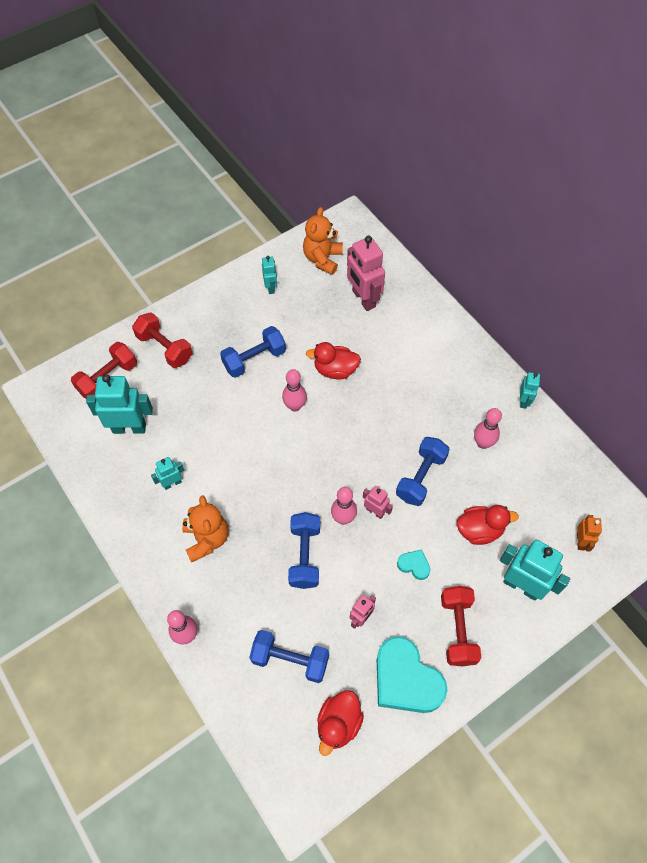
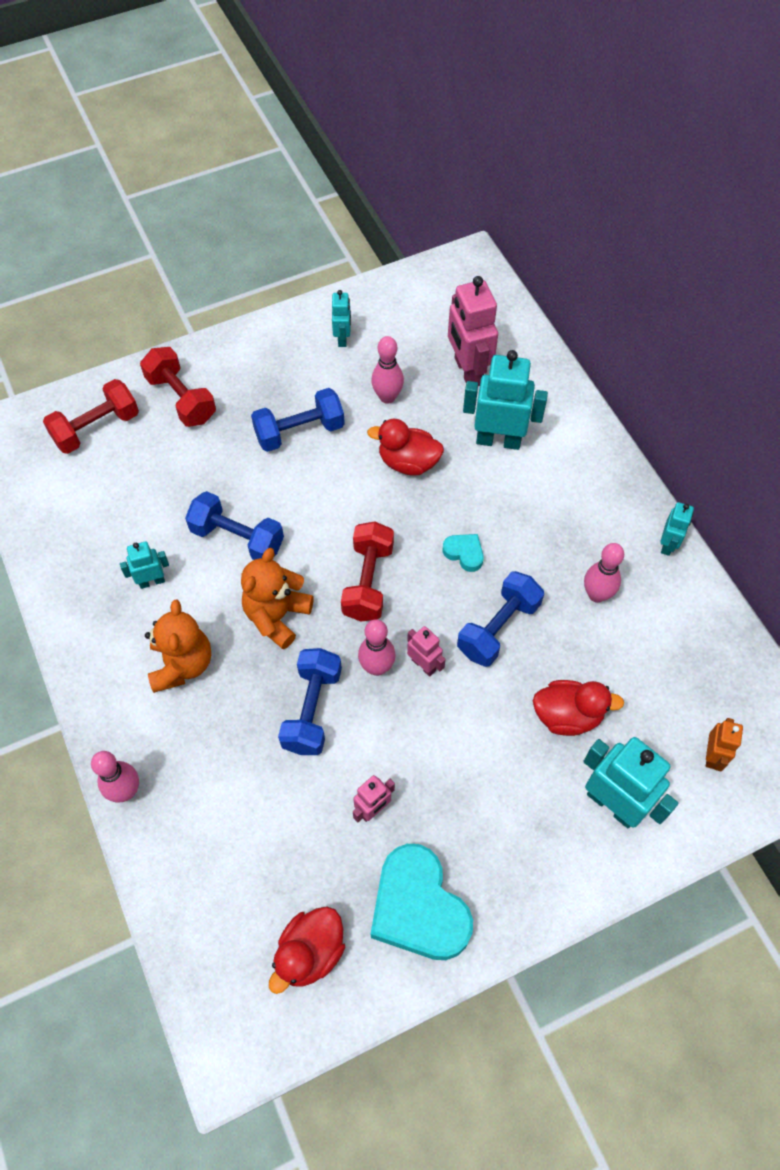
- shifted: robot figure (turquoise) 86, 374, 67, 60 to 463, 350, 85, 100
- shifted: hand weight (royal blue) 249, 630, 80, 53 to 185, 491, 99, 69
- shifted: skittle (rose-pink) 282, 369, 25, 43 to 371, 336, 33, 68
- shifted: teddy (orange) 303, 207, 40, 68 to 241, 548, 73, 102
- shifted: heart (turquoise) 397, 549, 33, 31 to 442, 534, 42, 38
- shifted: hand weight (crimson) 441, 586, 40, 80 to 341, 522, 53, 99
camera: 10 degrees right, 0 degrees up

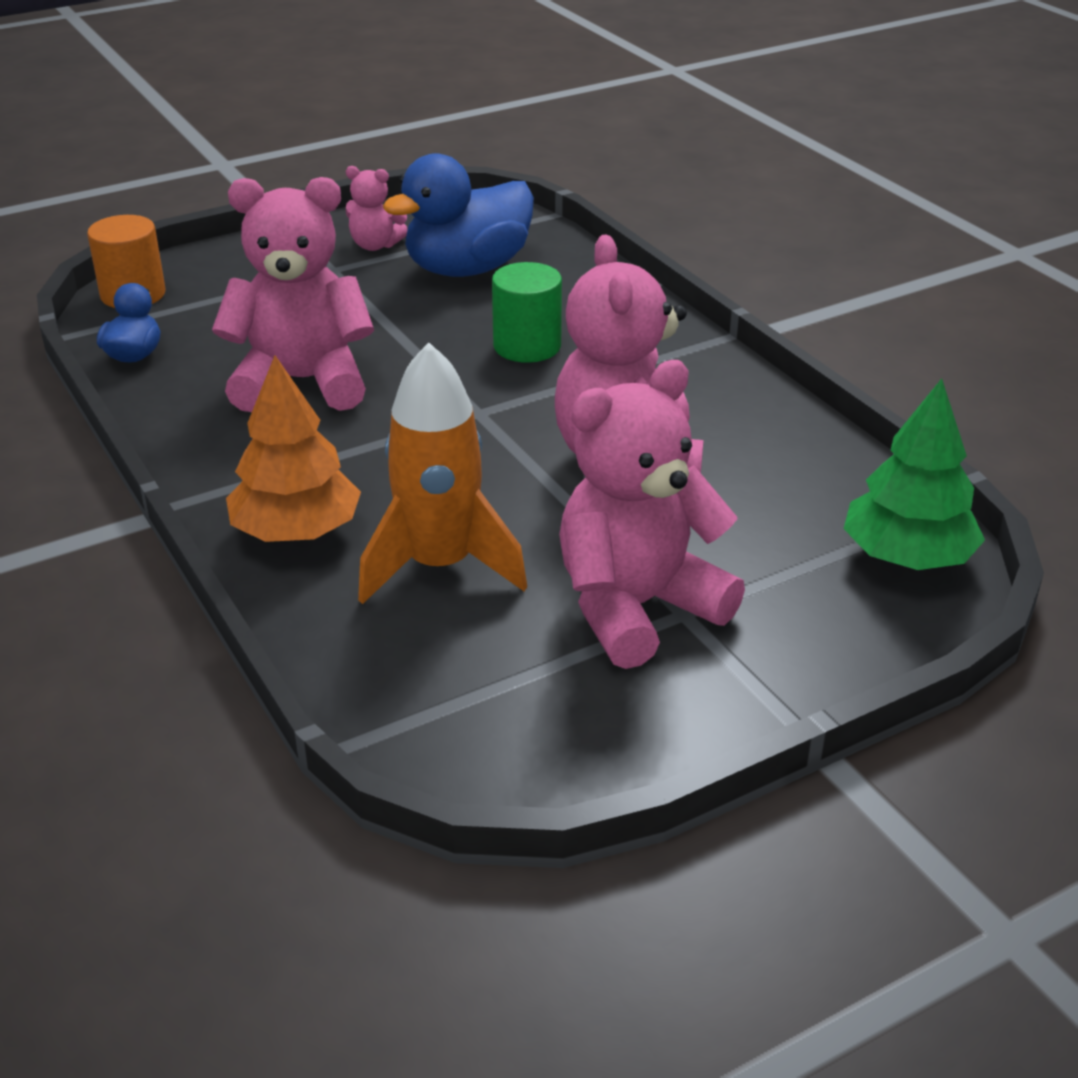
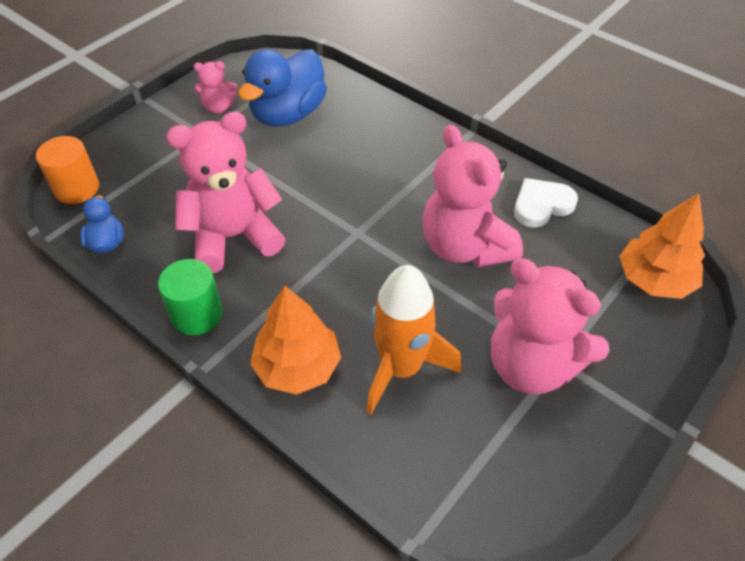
- shifted: solid cylinder (leaf-green) 492, 262, 70, 101 to 158, 259, 65, 76
- rotated: teddy (rose-pink) 559, 360, 186, 309 = 491, 258, 118, 137 90 degrees counterclockwise
- repainted: fir tree (leaf-green) 844, 379, 141, 191 to fir tree (orange) 619, 193, 86, 106
- new: heart (pure white) 514, 178, 64, 50
camera: 20 degrees left, 15 degrees up

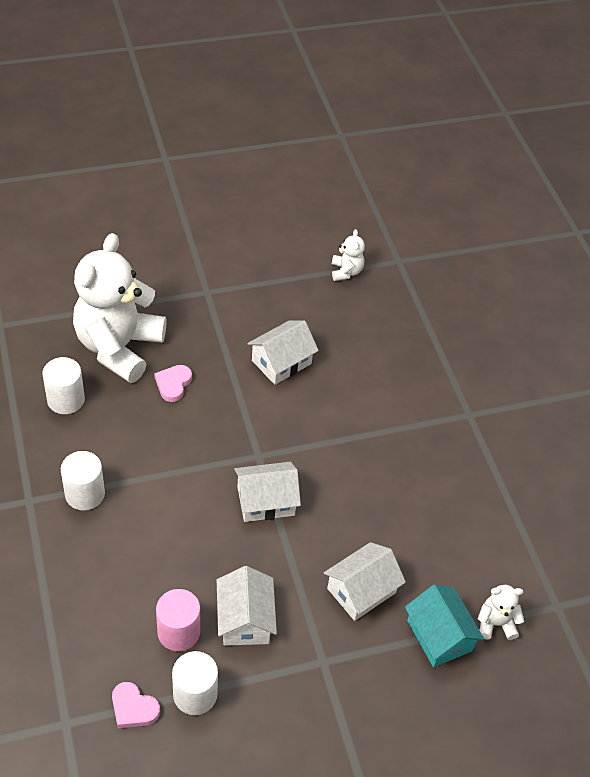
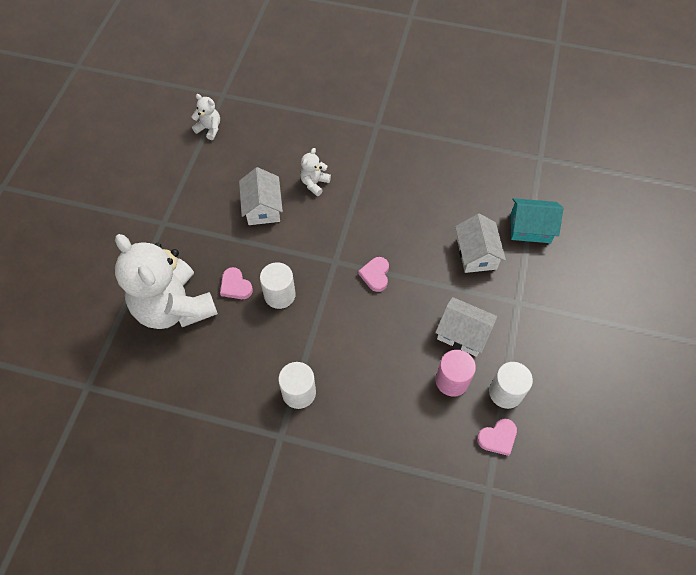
- shifted: solid cylinder (pure white) 42, 357, 43, 57 to 260, 262, 36, 47
- swapped: house (pure white) 234, 462, 67, 60 to heart (rose-pink) 358, 257, 31, 35
- shifted: teddy (pure white) 477, 585, 47, 55 to 300, 148, 31, 48
camera: 55 degrees left, 10 degrees up

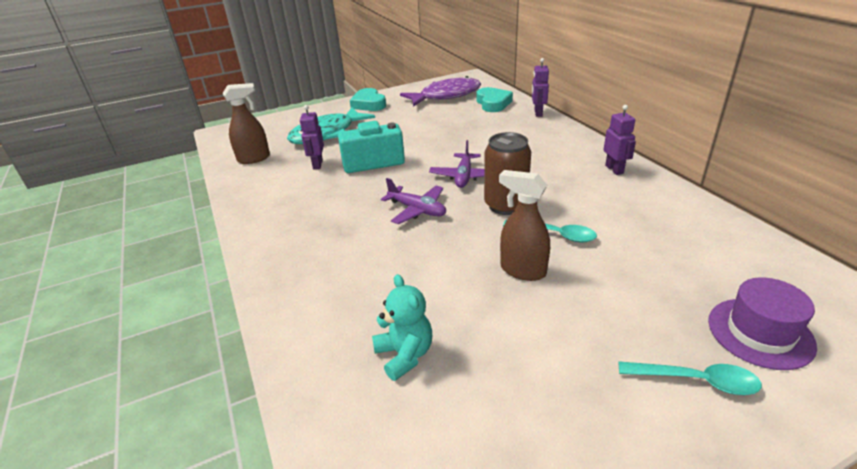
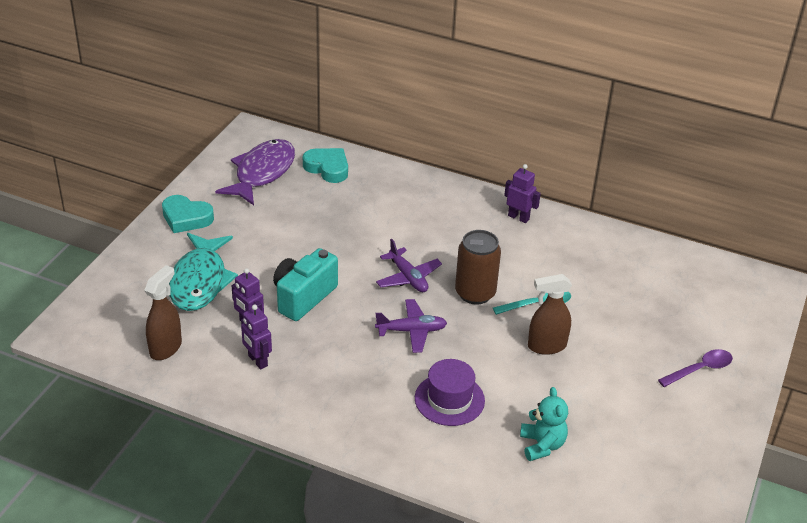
- rotated: teddy (turquoise) 372, 274, 60, 107 = 520, 387, 48, 74 60 degrees clockwise
- shifted: robot figure (royal purple) 532, 58, 17, 59 to 241, 305, 31, 65
- repainted: spoon (turquoise) 618, 361, 144, 34 to spoon (royal purple) 658, 349, 75, 38
- shifted: hat (royal purple) 708, 277, 109, 93 to 415, 359, 70, 67
camera: 45 degrees left, 5 degrees up

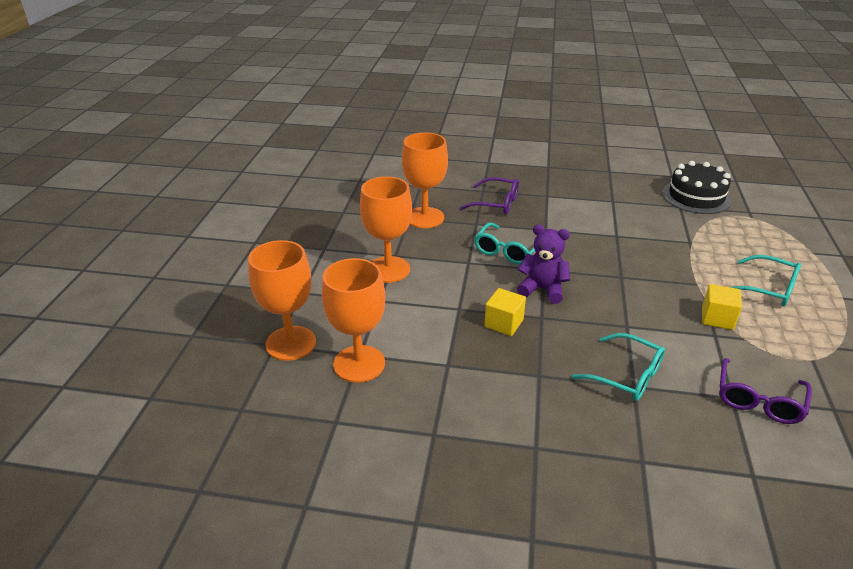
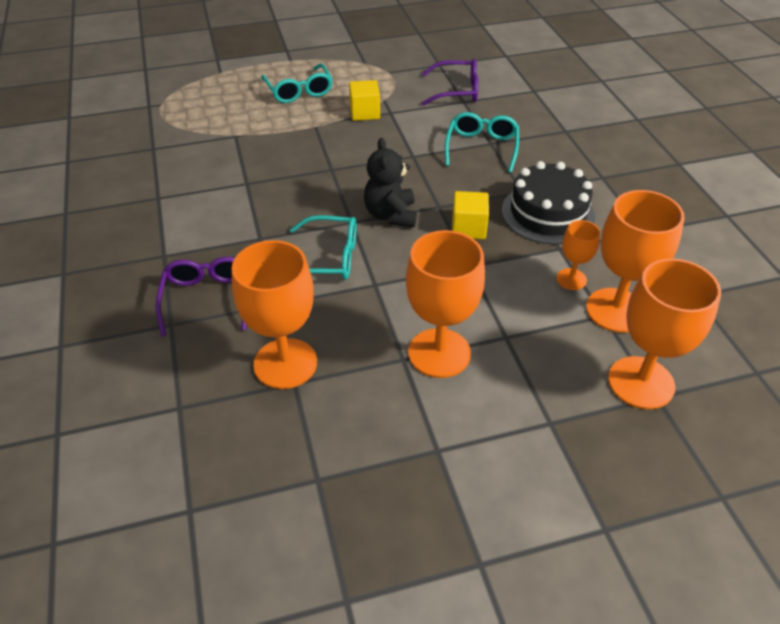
- repainted: teddy (royal purple) 517, 224, 53, 80 to teddy (jet-black) 364, 138, 53, 89
- shifted: cake (jet-black) 662, 161, 69, 53 to 502, 161, 93, 84
- rotated: spectacles (turquoise) 730, 255, 71, 51 = 261, 64, 72, 39 150 degrees clockwise
- new: goblet (orange) 556, 220, 44, 70
camera: 115 degrees left, 10 degrees up

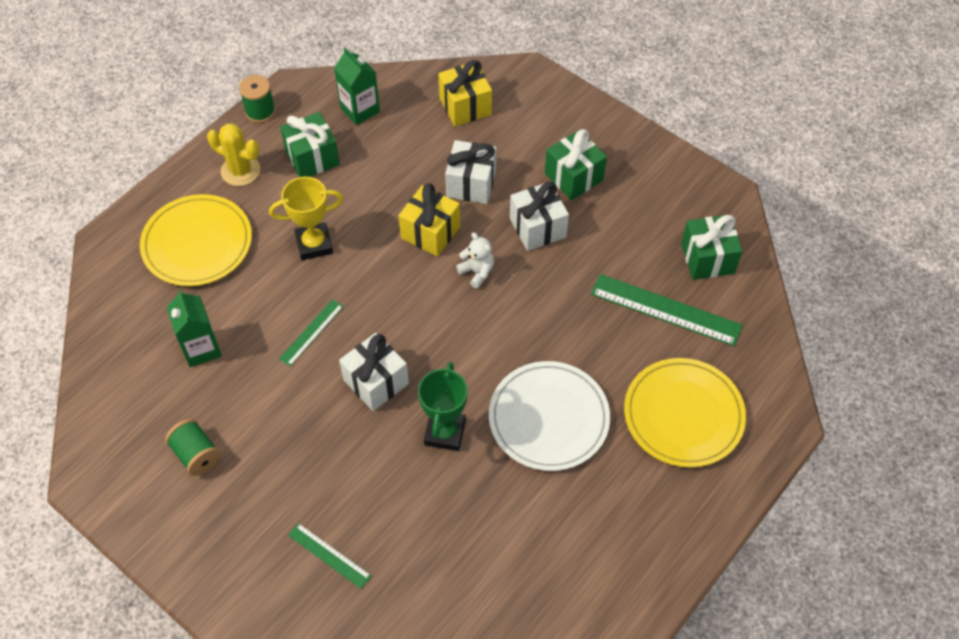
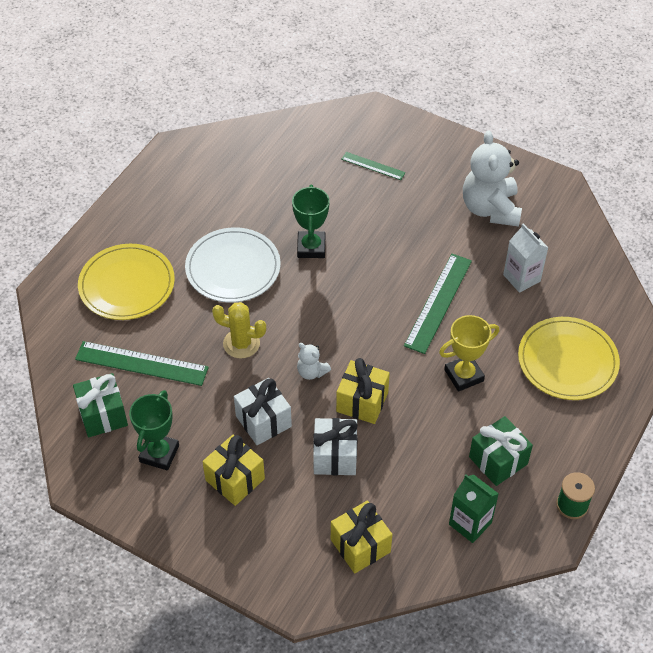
- swapped: spool (leaf-green) 165, 419, 56, 57 to teddy (pure white) 463, 130, 59, 97
- repainted: juice carton (leaf-green) 167, 290, 55, 77 to juice carton (pure white) 503, 224, 45, 69
- shifted: saguaro cactus (yellow) 207, 123, 53, 63 to 212, 302, 54, 57
- scaled: measuring stick (leaf-green) 279, 299, 65, 68 = 404, 254, 68, 100 x1.80
- gone: present (pure white) 339, 333, 70, 78
- repainted: present (leaf-green) 545, 129, 62, 71 to present (yellow) 202, 435, 63, 71
- new: prize cup (leaf-green) 129, 390, 50, 80
camera: 170 degrees right, 5 degrees down

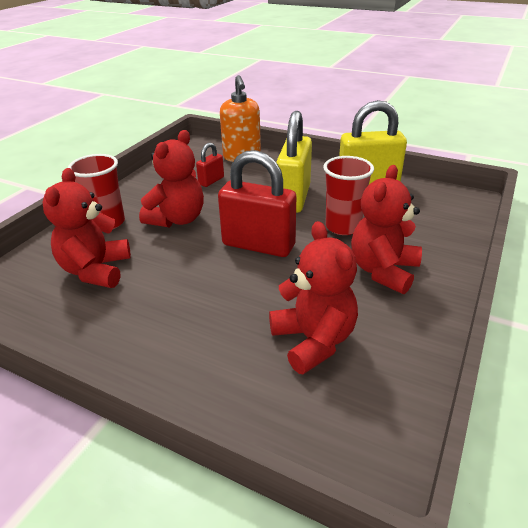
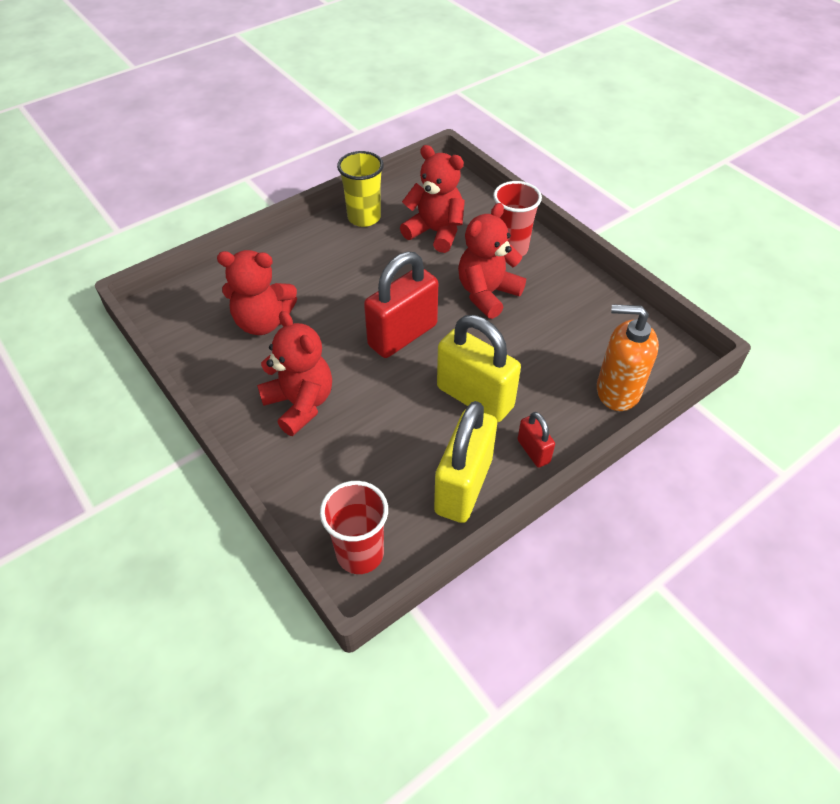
- rotated: teddy (crimson) 139, 130, 65, 97 = 458, 203, 68, 116 75 degrees clockwise
- shifted: padlock (crimson) 196, 143, 28, 44 to 517, 412, 38, 56
- shifted: tumbler (crimson) 323, 156, 51, 79 to 320, 481, 68, 93
- new: tumbler (yellow) 337, 151, 47, 76
camera: 115 degrees right, 15 degrees up

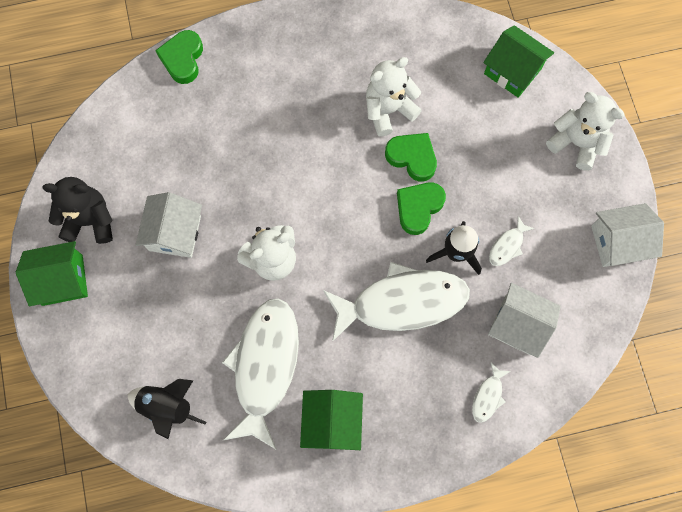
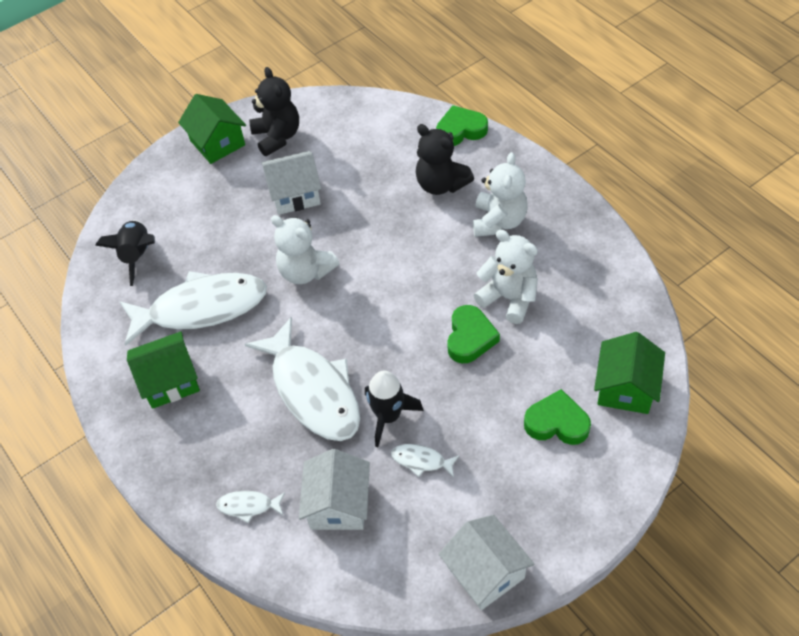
- shifted: heart (leaf-green) 397, 182, 49, 53 to 524, 389, 67, 56
- shifted: teddy (pure white) 546, 92, 79, 79 to 473, 152, 55, 85
- new: teddy (jet-black) 416, 124, 58, 71
camera: 70 degrees right, 20 degrees down

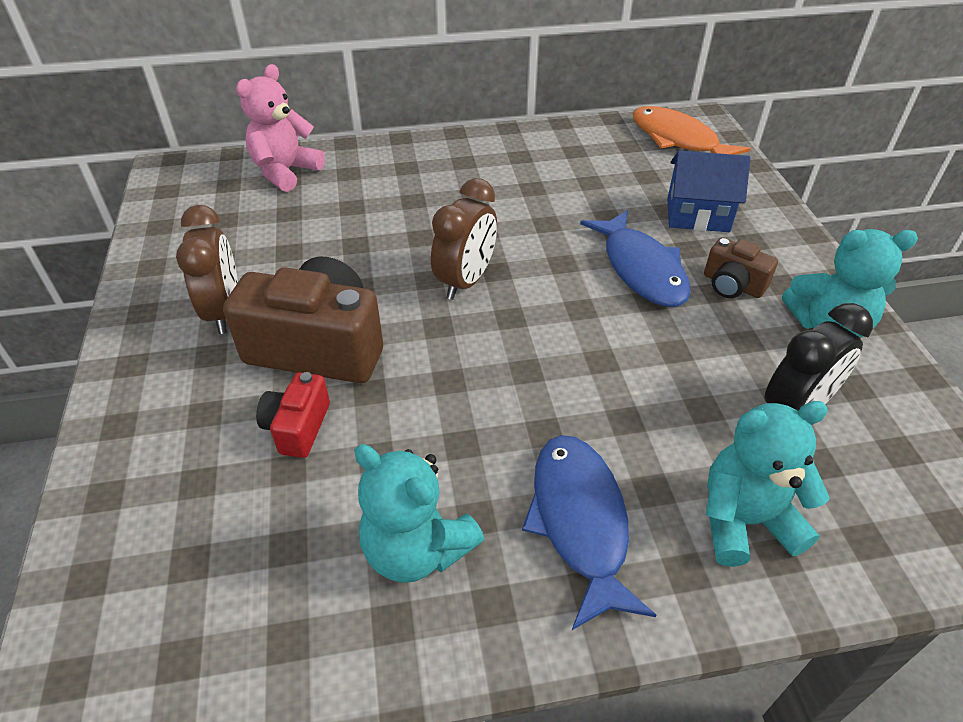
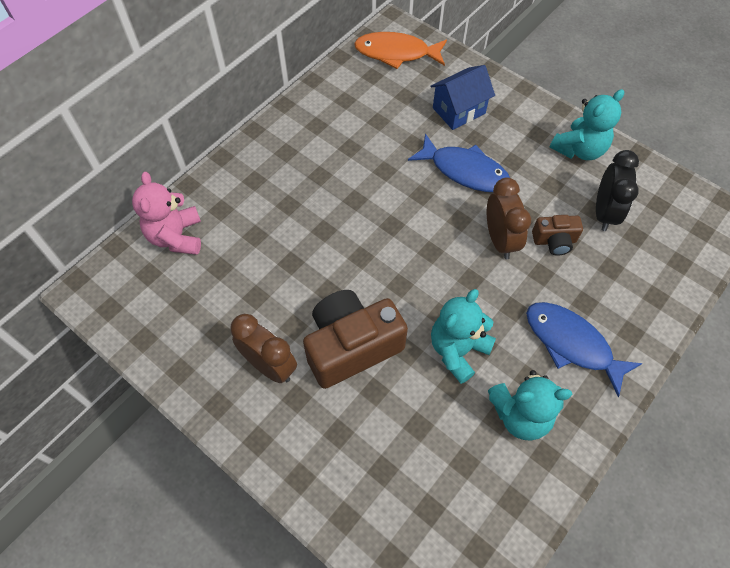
- gone: photo camera (crimson) 256, 372, 74, 86
- shifted: alarm clock (brown) 431, 178, 66, 122 to 487, 177, 44, 82
- shifted: photo camera (brown) 704, 237, 74, 61 to 532, 215, 51, 41
- shifted: teddy (turquoise) 706, 401, 123, 166 to 431, 289, 65, 95
camera: 40 degrees left, 15 degrees up

